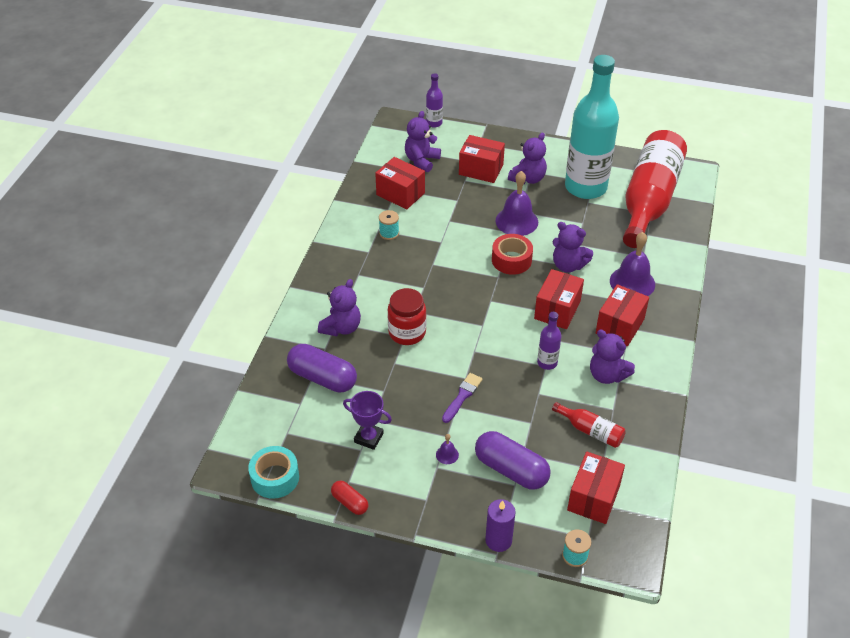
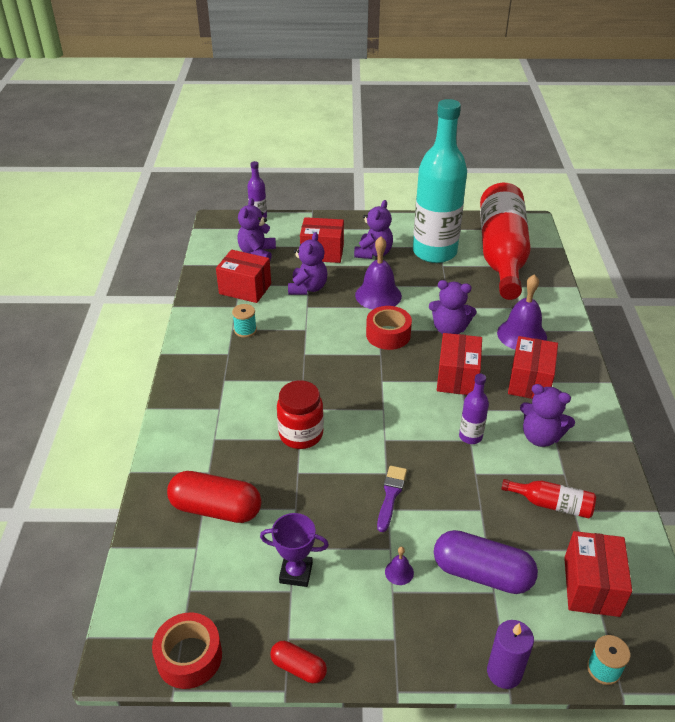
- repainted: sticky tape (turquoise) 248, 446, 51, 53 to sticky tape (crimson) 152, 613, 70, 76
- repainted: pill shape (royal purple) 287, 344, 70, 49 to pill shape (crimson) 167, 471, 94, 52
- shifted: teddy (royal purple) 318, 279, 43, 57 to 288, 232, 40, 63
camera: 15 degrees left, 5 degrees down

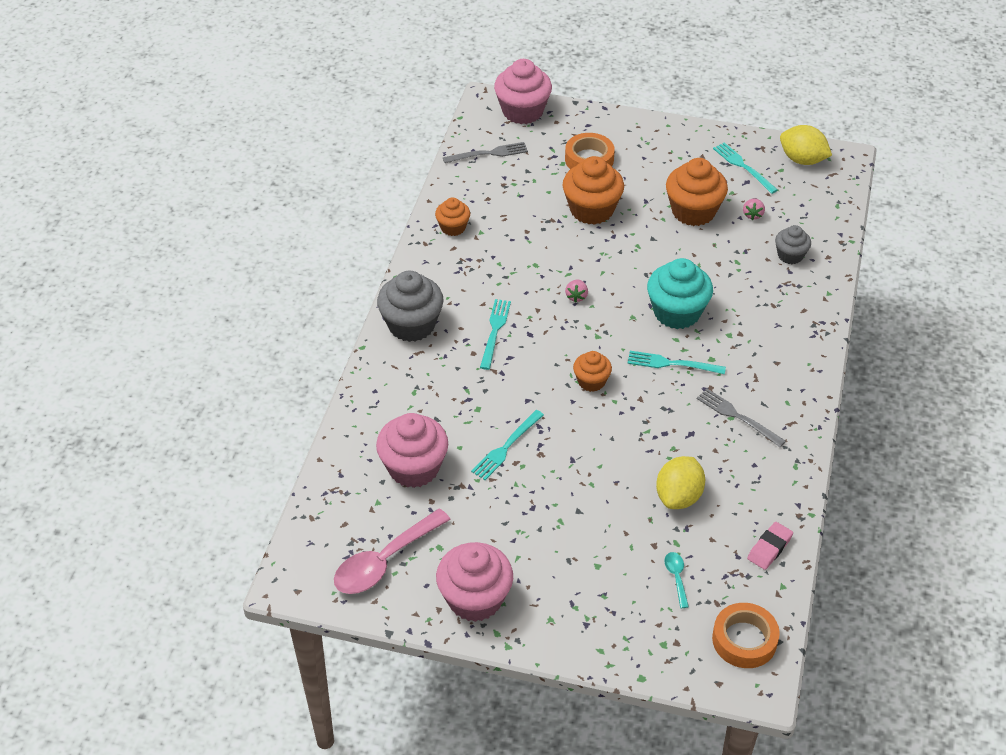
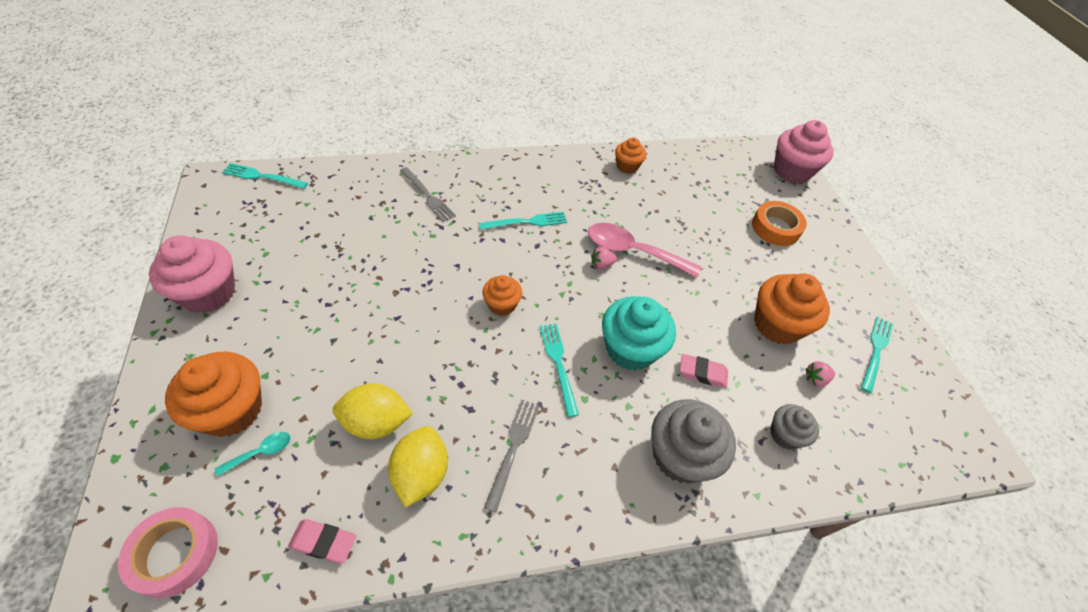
- shifted: spoon (rose-pink) 334, 508, 117, 86 to 588, 223, 113, 55
- gone: muffin (rose-pink) 376, 413, 72, 75
- shifted: muffin (gray) 377, 271, 67, 71 to 651, 399, 85, 85
- shifted: dinner fork (gray) 443, 142, 85, 21 to 400, 167, 56, 55
- shifted: dinner fork (turquoise) 471, 410, 73, 70 to 222, 163, 86, 26
- shifted: muffin (orange) 562, 156, 62, 69 to 165, 352, 97, 85
- repainted: sticky tape (orange) 712, 603, 68, 65 to sticky tape (rose-pink) 118, 507, 100, 91
- shifted: lemon (yellow) 780, 125, 52, 40 to 388, 426, 60, 82
- new: pencil eraser (rose-pink) 680, 354, 48, 34
camera: 60 degrees right, 5 degrees up

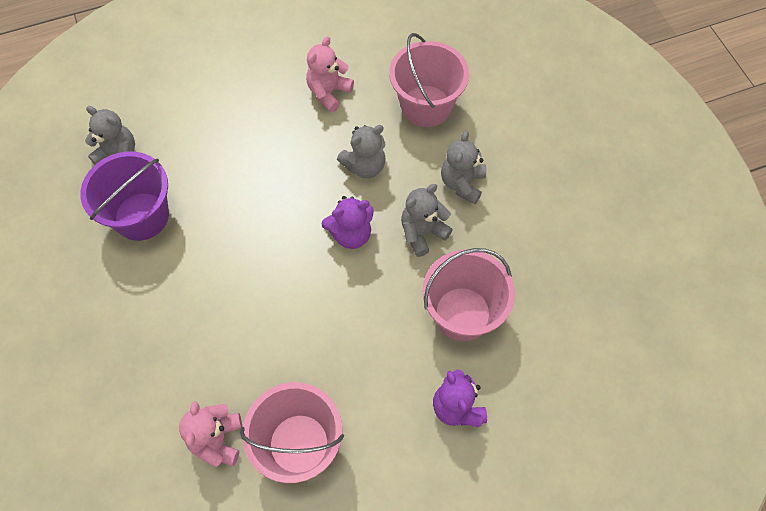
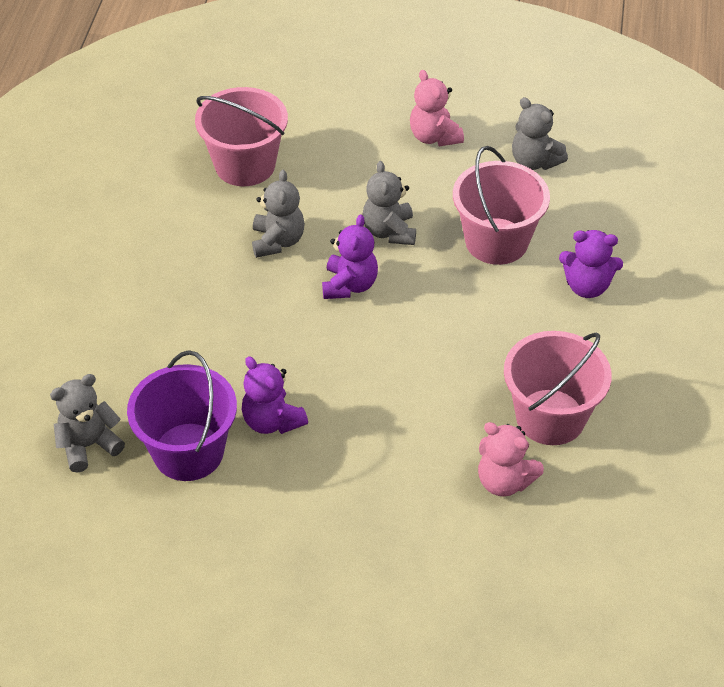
- shifted: teddy (rose-pink) 306, 37, 48, 75 to 410, 70, 54, 76
- shifted: teddy (gray) 441, 131, 45, 73 to 512, 97, 56, 73
- new: teddy (royal purple) 241, 356, 67, 78
camera: 60 degrees left, 15 degrees down

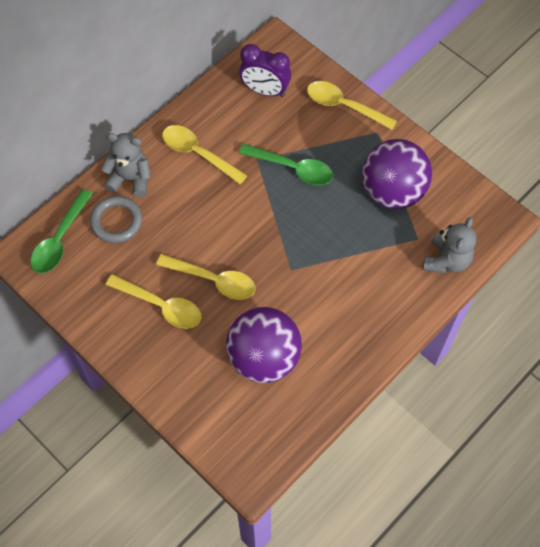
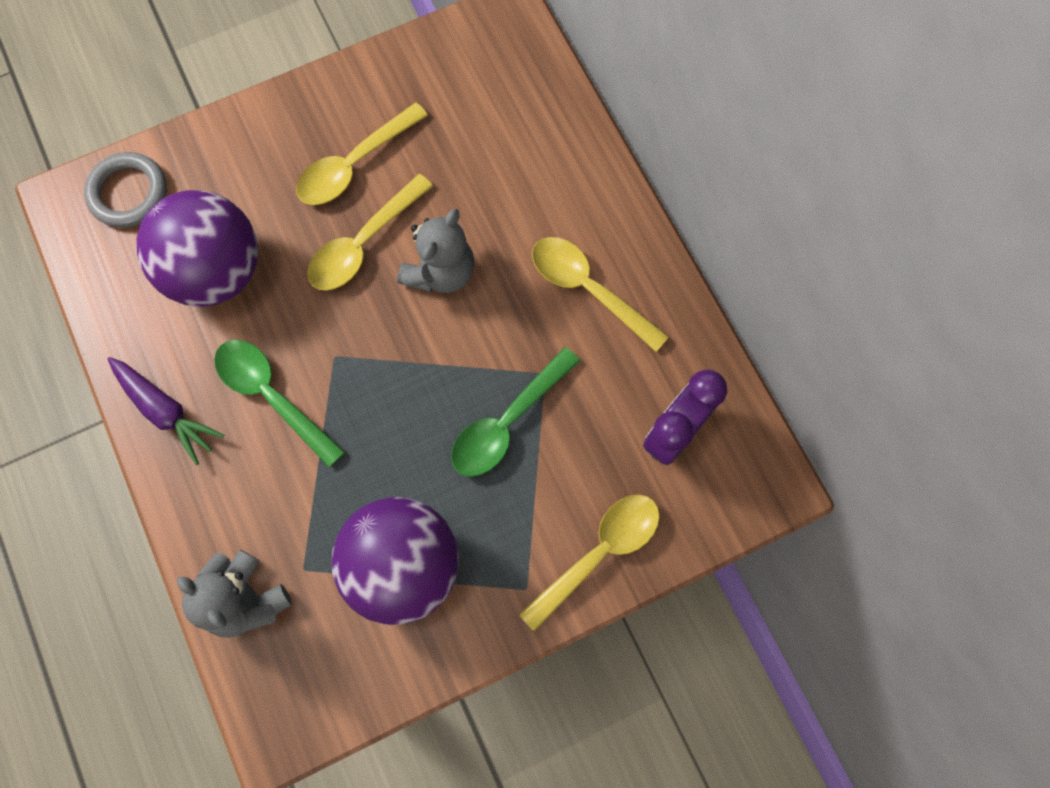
- shifted: spoon (leaf-green) 30, 189, 63, 84 to 214, 340, 131, 127
- shifted: hoop (gray) 90, 196, 52, 47 to 84, 152, 83, 76
- shifted: teddy (gray) 101, 133, 50, 64 to 397, 209, 77, 84
- rotated: spoon (yellow) 162, 125, 86, 60 = 532, 237, 137, 115 105 degrees counterclockwise
- new: toy carrot (royal purple) 108, 357, 116, 108
camera: 110 degrees right, 10 degrees up

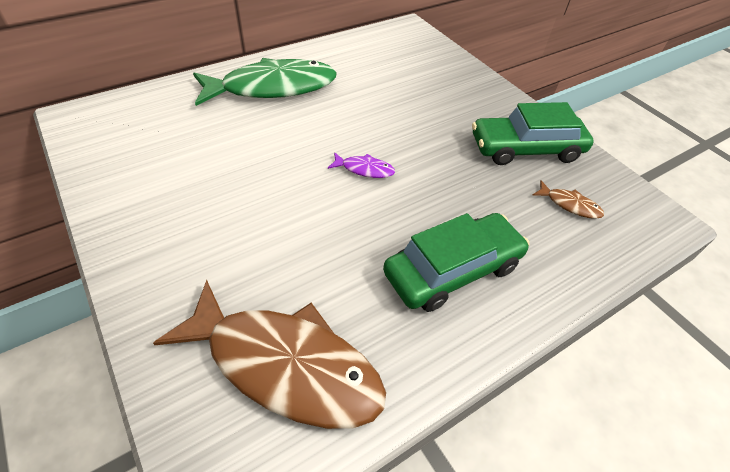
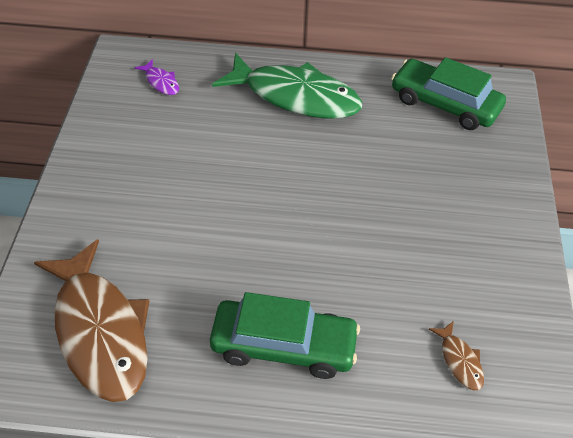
- shifted: toy fish (royal purple) 328, 152, 67, 26 to 135, 59, 44, 36
- shifted: automobile (leaf-green) 472, 102, 122, 63 to 391, 57, 115, 73
camera: 40 degrees right, 0 degrees up

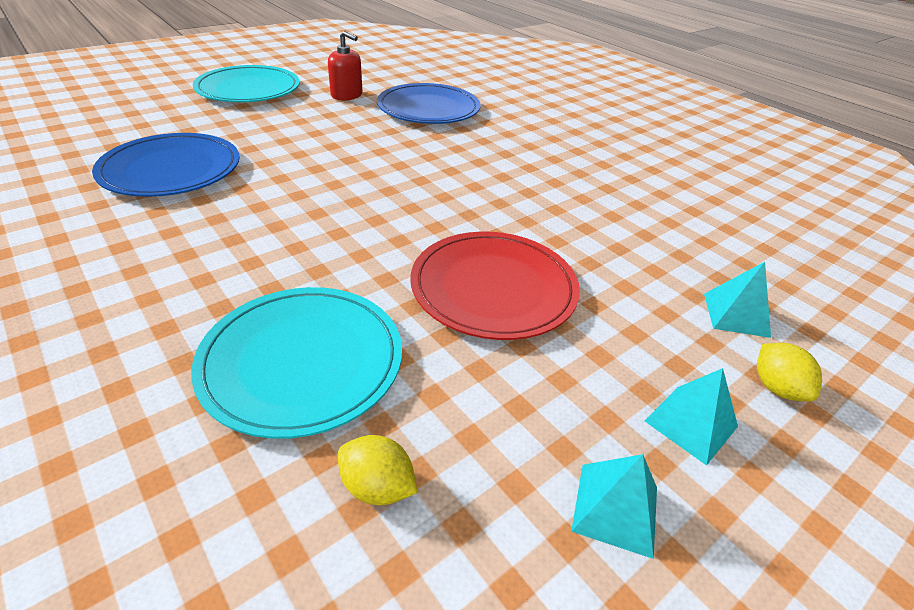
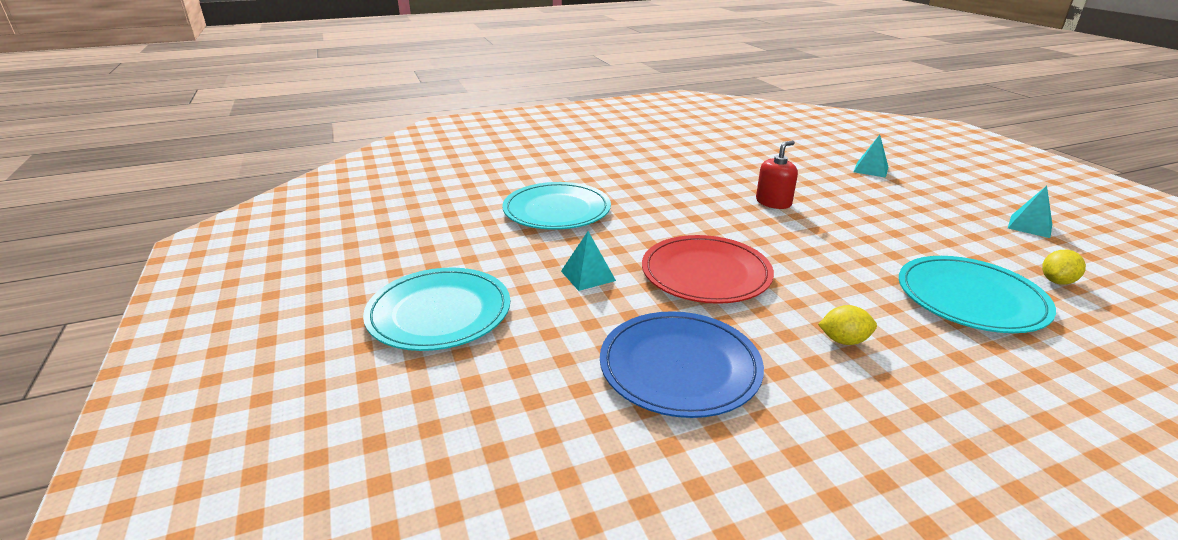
- shifted: soap pump (crimson) 328, 31, 35, 69 to 756, 140, 42, 69
- repainted: flat dish (royal blue) 377, 83, 104, 41 to flat dish (turquoise) 502, 182, 109, 48
- shifted: flat dish (crimson) 411, 232, 169, 108 to 642, 235, 132, 69
- shifted: solid pyramid (turquoise) 645, 368, 93, 98 to 561, 231, 55, 60
- shifted: lemon (yellow) 757, 343, 65, 58 to 818, 305, 59, 40
camera: 70 degrees left, 10 degrees down

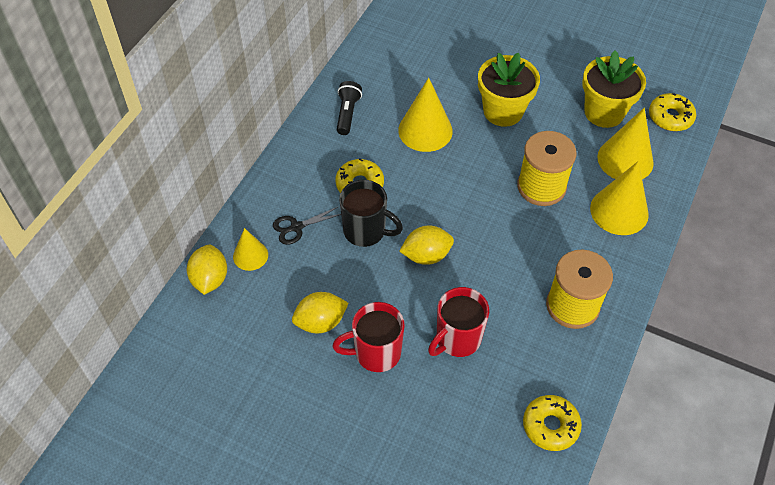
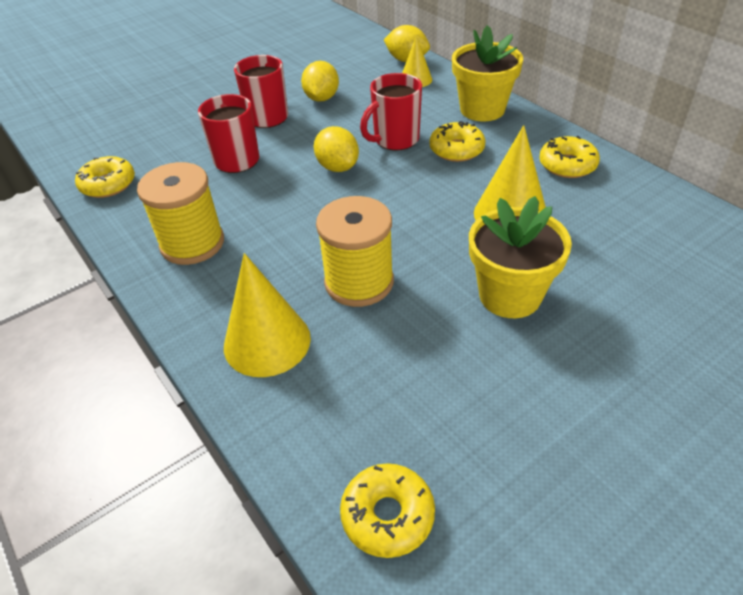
- gone: scissors (jet-black) 273, 206, 68, 39
- swapped: pocket torch (jet-black) 337, 81, 25, 54 to donut (yellow) 539, 136, 61, 42
- repainted: coffee mug (jet-black) 339, 180, 64, 67 to coffee mug (crimson) 360, 73, 62, 78
- rotated: lemon (yellow) 399, 226, 55, 39 = 314, 126, 45, 46 45 degrees counterclockwise
- shifted: flower pot (yellow) 582, 51, 64, 77 to 452, 25, 71, 96
- gone: cone (yellow) 597, 108, 57, 71
camera: 120 degrees right, 10 degrees down

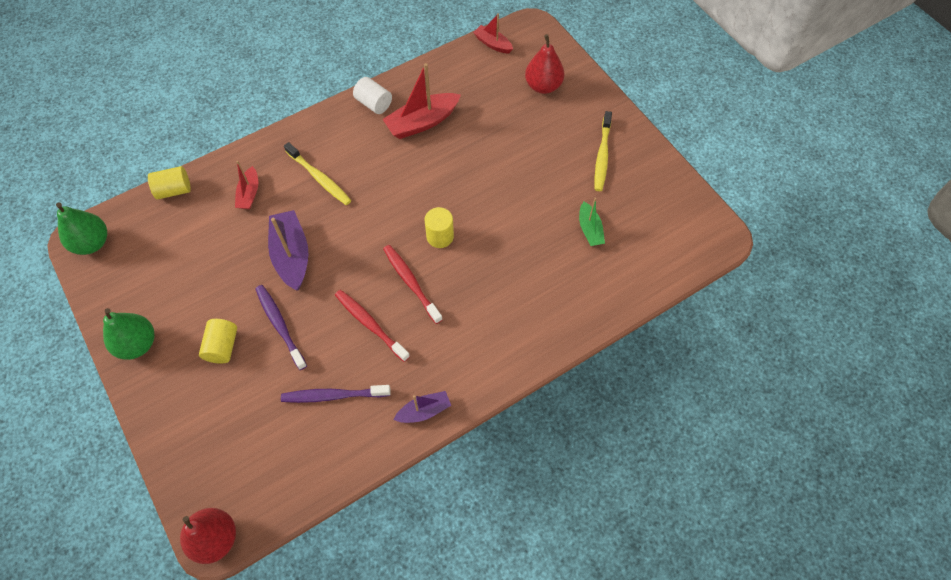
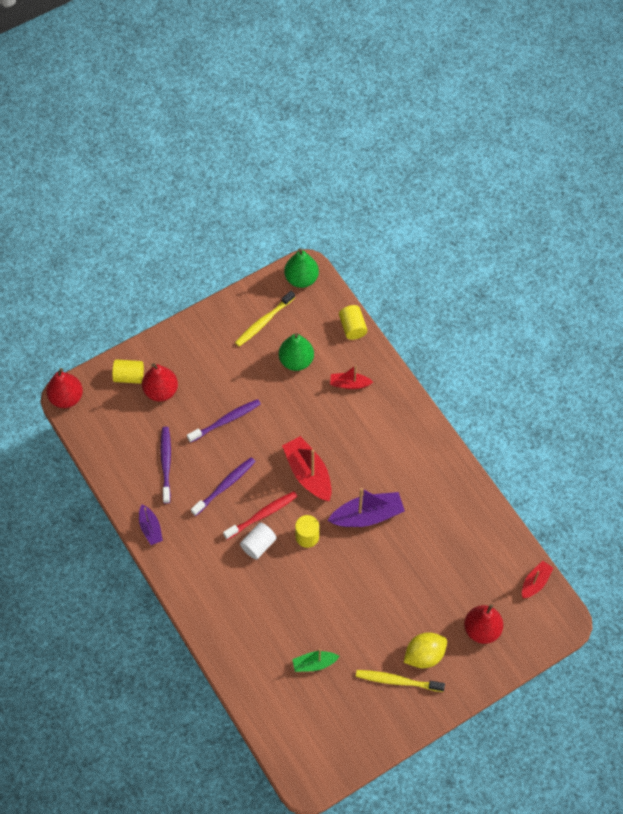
- shifted: pear (leaf-green) 103, 308, 52, 52 to 279, 333, 35, 38
- shifted: solid cylinder (yellow) 199, 319, 38, 45 to 112, 359, 32, 25
- shifted: boat (royal purple) 268, 210, 40, 80 to 327, 488, 78, 39
- shifted: tooth brush (yellow) 284, 142, 67, 63 to 235, 291, 60, 55
- repainted: tooth brush (crimson) 335, 290, 75, 72 to tooth brush (royal purple) 191, 457, 65, 59
- shifted: solid cylinder (pure white) 353, 77, 39, 37 to 240, 522, 37, 37
- shifted: boat (crimson) 383, 63, 78, 76 to 282, 436, 50, 65
- new: pear (crimson) 142, 363, 36, 39
- new: lemon (yellow) 404, 632, 43, 36
camera: 90 degrees right, 0 degrees up

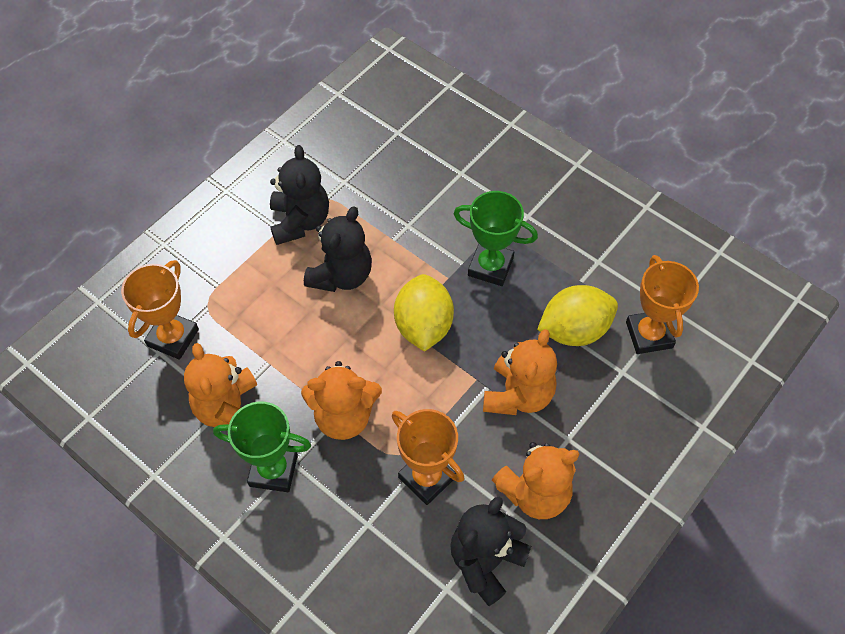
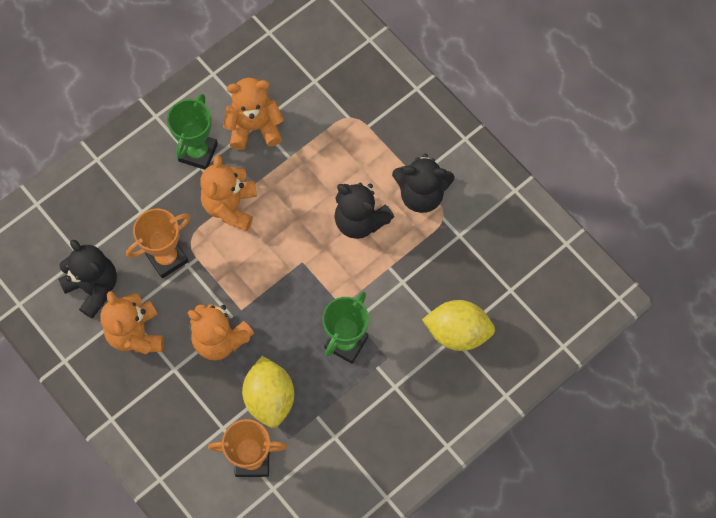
- gone: prize cup (orange) 121, 260, 78, 100
- shifted: lemon (yellow) 394, 274, 60, 78 to 422, 300, 73, 51
camera: 100 degrees right, 10 degrees up

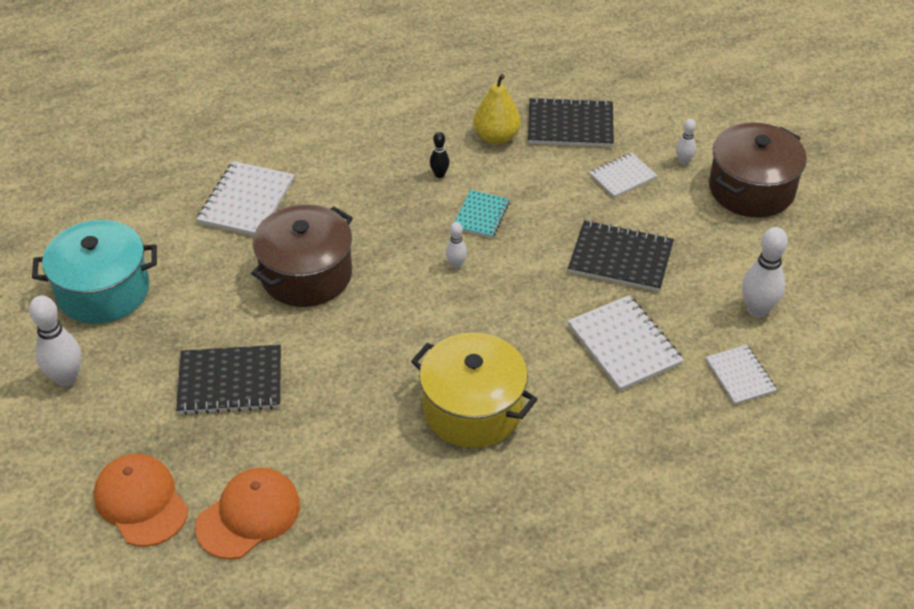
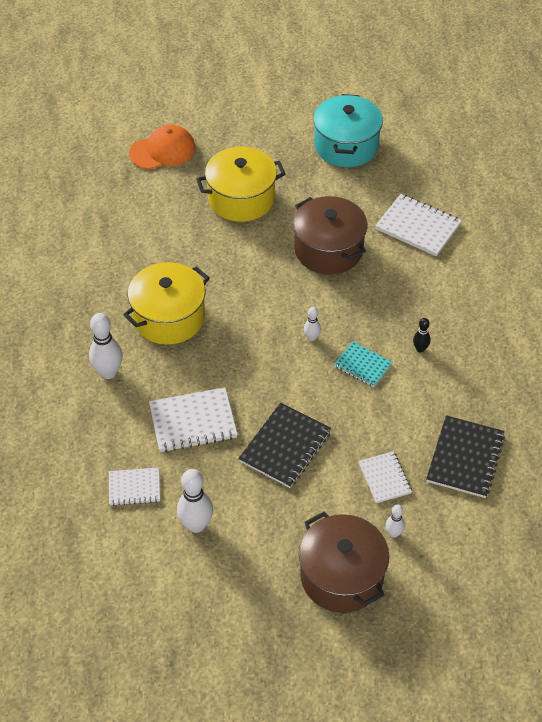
- shifted: skittle (pure white) 29, 295, 52, 92 to 89, 313, 34, 66
- swapped: notepad (jet-black) 176, 345, 105, 70 to cooking pot (yellow) 196, 147, 90, 75
- gone: peaked cap (orange) 195, 468, 105, 91
- gone: pear (yellow) 473, 74, 48, 70
camera: 105 degrees right, 5 degrees up

